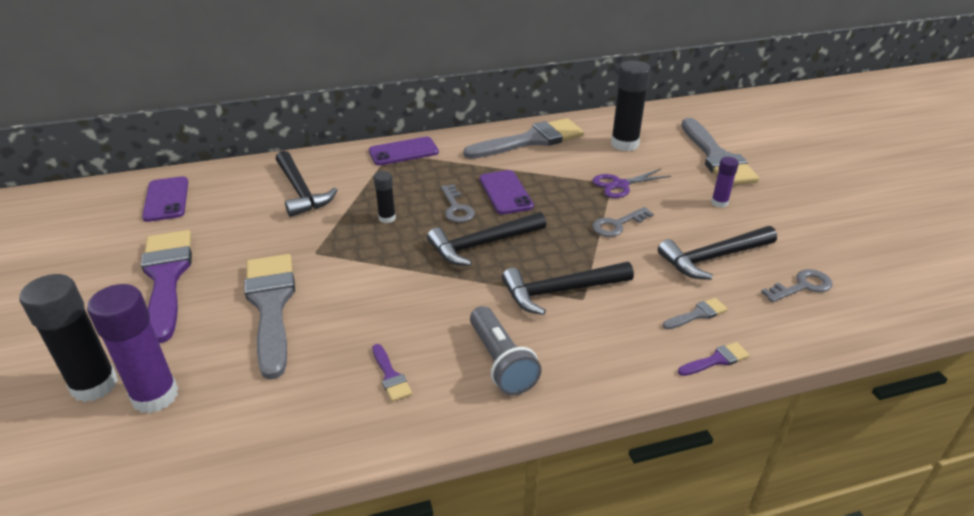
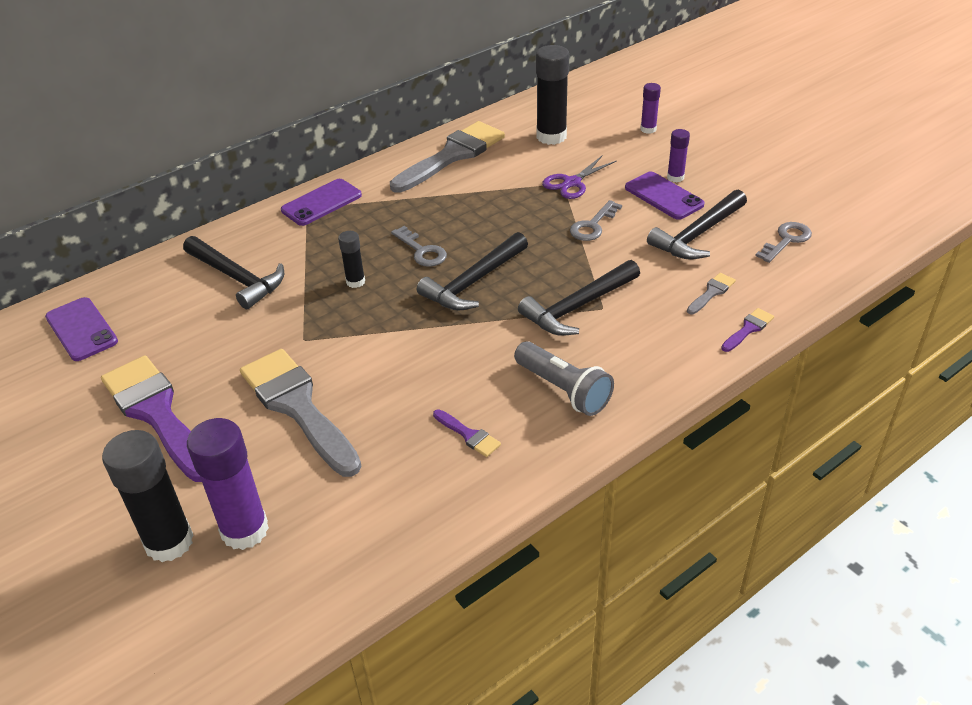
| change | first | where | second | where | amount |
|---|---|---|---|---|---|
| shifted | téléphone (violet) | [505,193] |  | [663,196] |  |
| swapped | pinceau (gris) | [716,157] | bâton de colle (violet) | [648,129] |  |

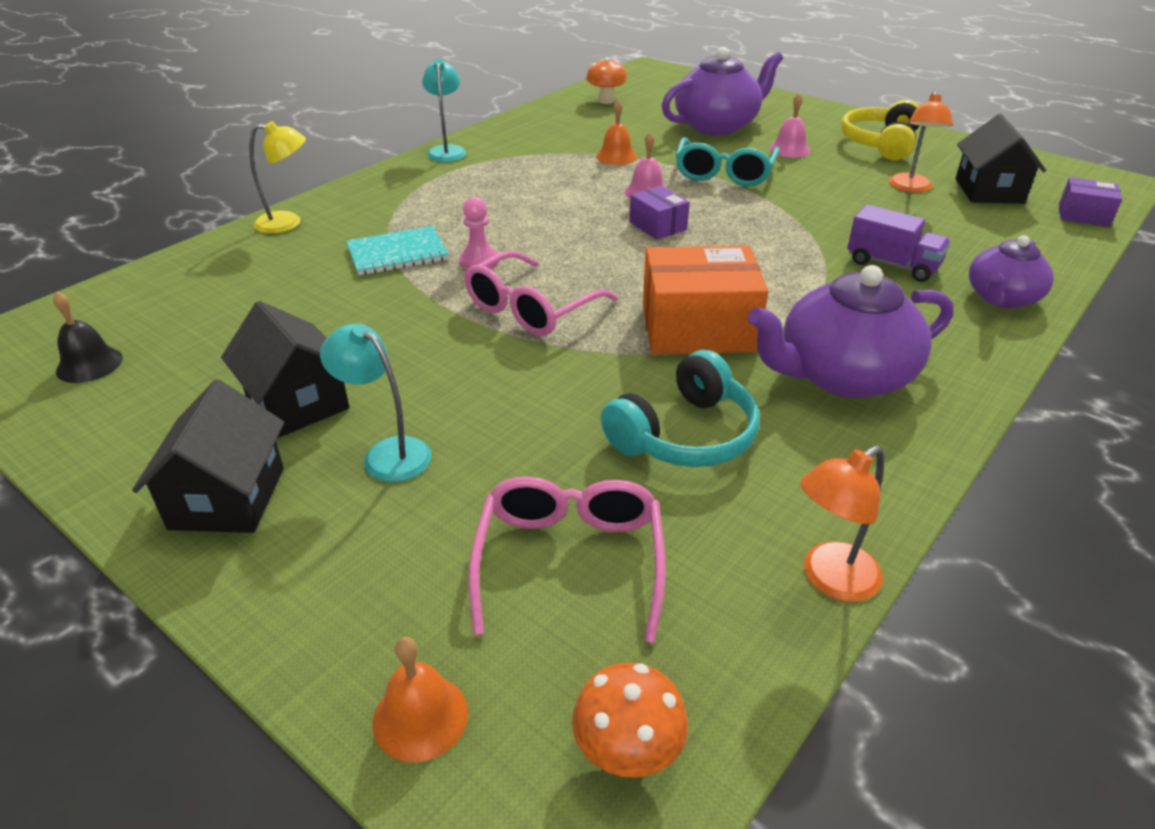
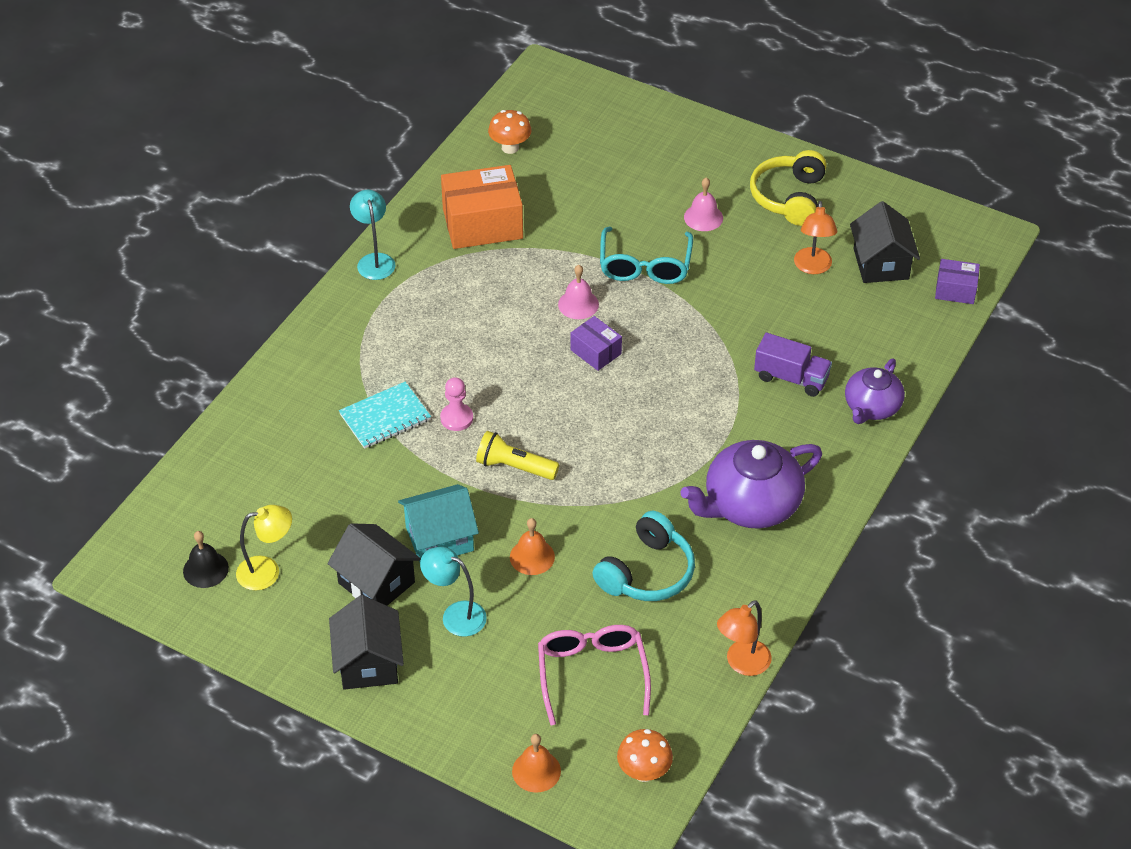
| change | first | where | second | where | amount |
|---|---|---|---|---|---|
| gone | théière (violet) | [717,126] |  |  |  |
| new |  |  | maison (turquoise) | [439,539] |  |
| shifted | lampe (jaune) | [288,223] |  | [267,571] |  |
| shifted | cloche (orange) | [616,156] |  | [532,557] |  |
| shifted | boîte (orange) | [698,328] |  | [482,224] |  |
| swapped | lunettes (rose) | [532,308] | lampe de poche (jaune) | [514,467] |  |

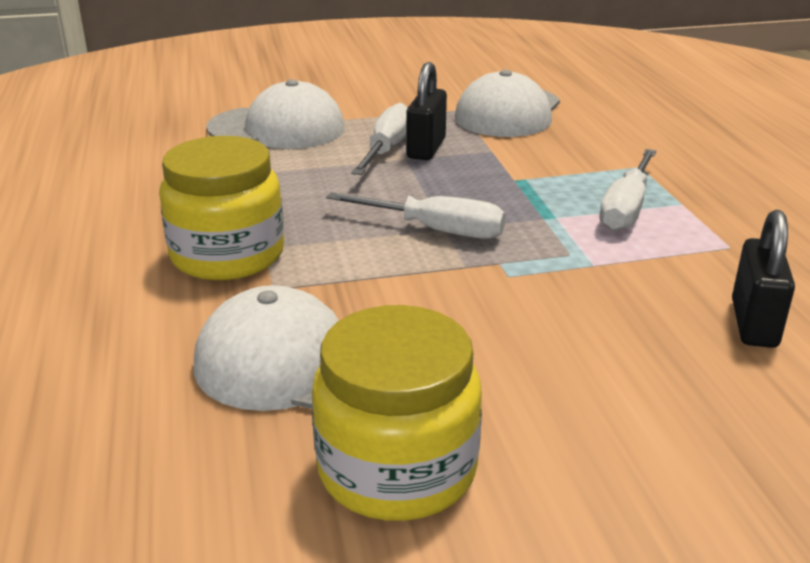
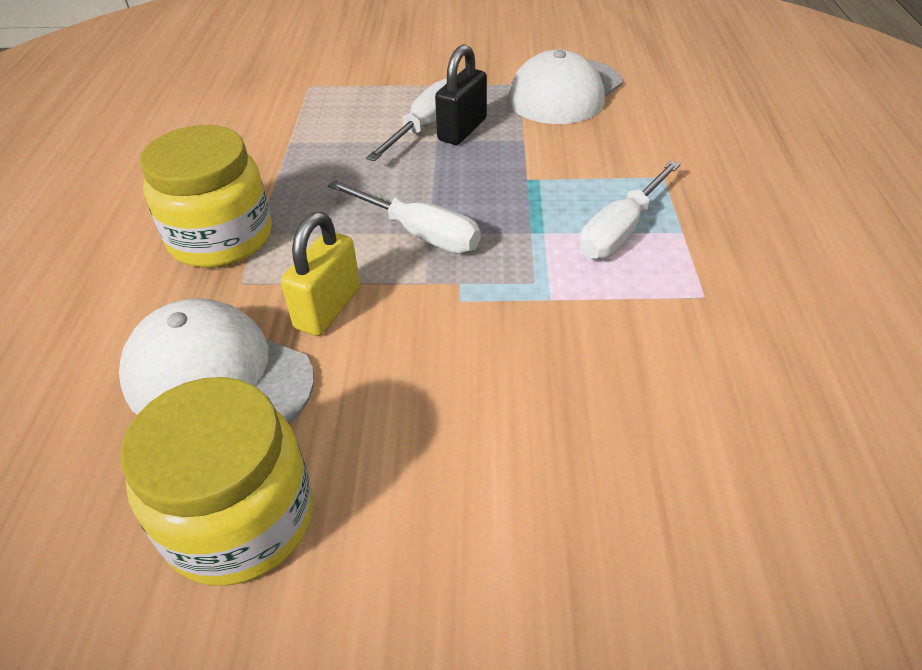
| change | first | where | second | where | amount |
|---|---|---|---|---|---|
| gone | casquette (blanc) | [277,128] |  |  |  |
| gone | cadenas (noir) | [754,324] |  |  |  |
| new |  |  | cadenas (jaune) | [328,308] |  |

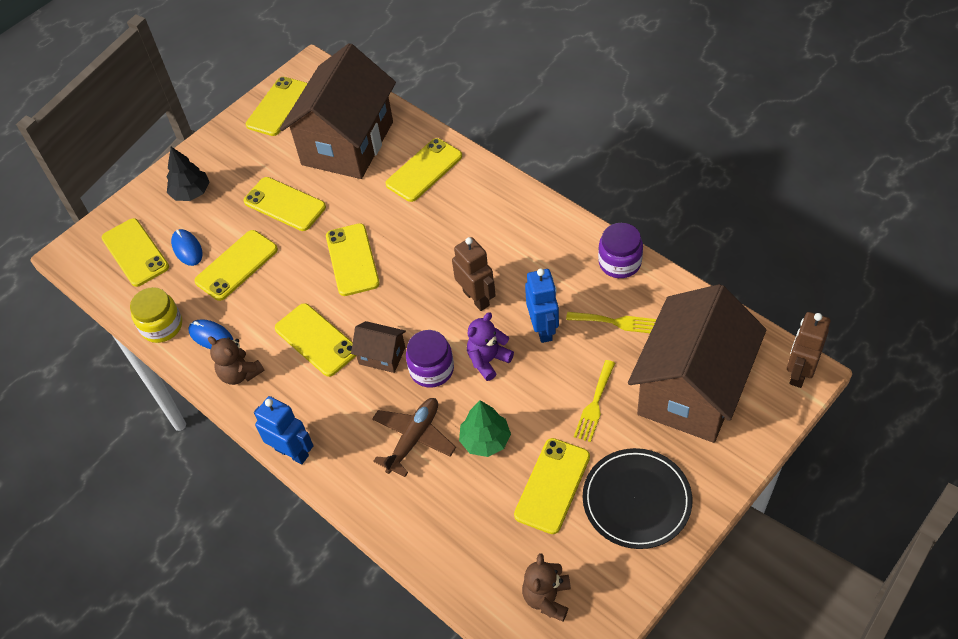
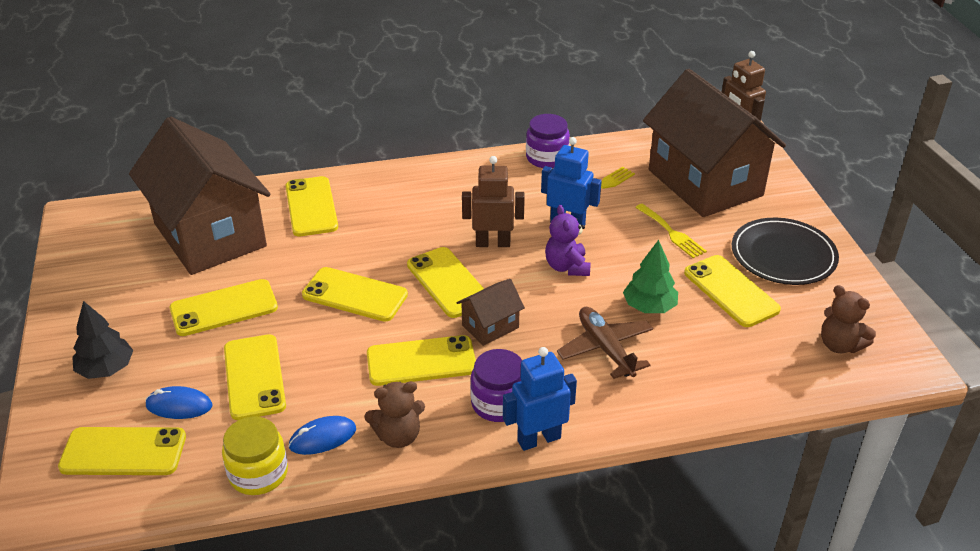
| change | first | where | second | where | amount |
|---|---|---|---|---|---|
| shifted | téléphone (jaune) | [278,106] |  | [448,282] |  |
| shifted | bocal (violet) | [431,369] |  | [498,403] |  |

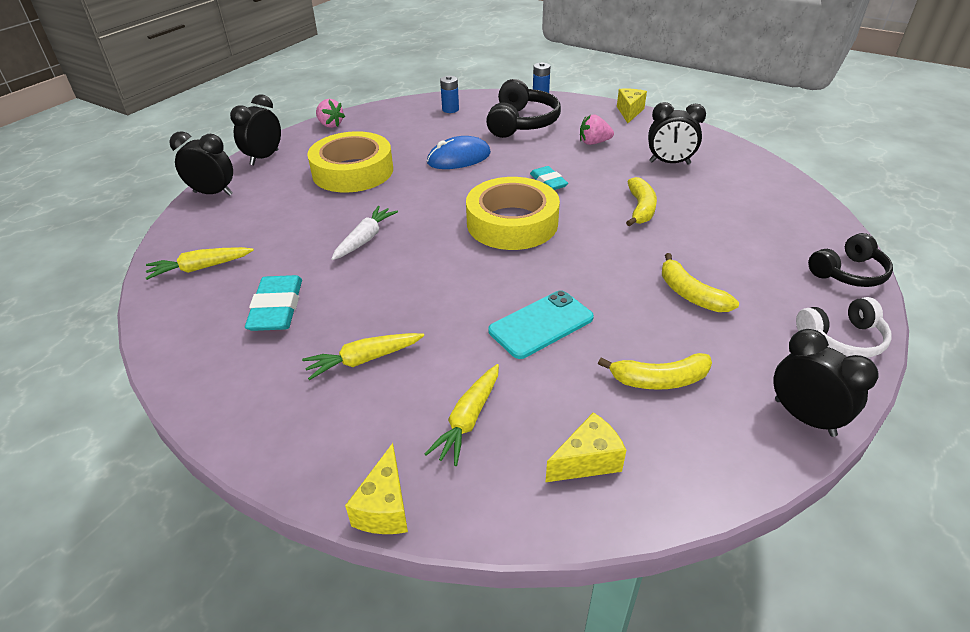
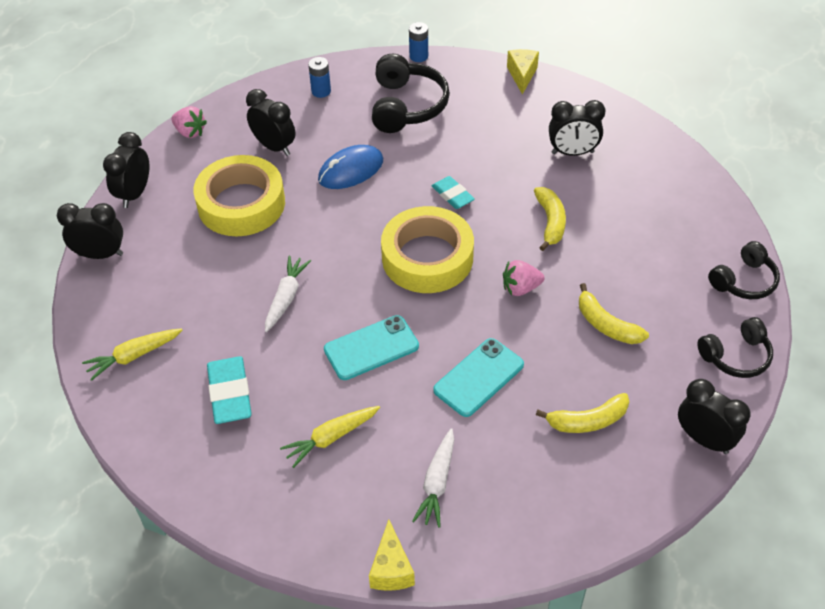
| change | first | where | second | where | amount |
|---|---|---|---|---|---|
| gone | fromage (jaune) | [587,461] |  |  |  |
| new |  |  | réveil (noir) | [274,147] |  |
| new |  |  | téléphone (turquoise) | [371,348] |  |
| shifted | fraise (rose) | [594,142] |  | [520,288] |  |
| repainted | carotte (jaune) | [468,419] | carotte (blanc) | [437,483] |  |
| repainted | casque audio (blanc) | [842,338] | casque audio (noir) | [736,356] |  |

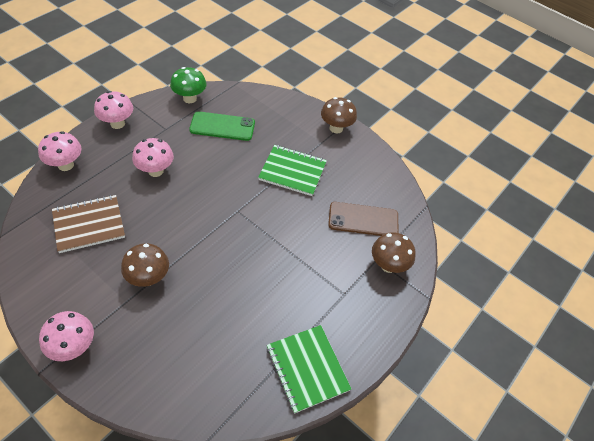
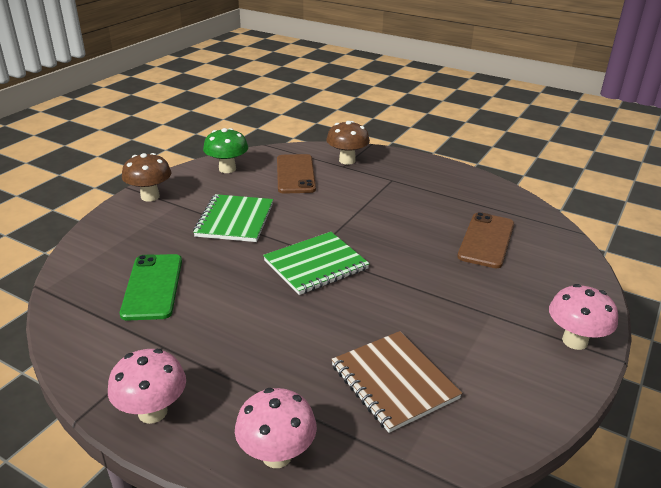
| change | first | where | second | where | amount |
|---|---|---|---|---|---|
| gone | champignon (marron) | [148,278] |  |  |  |
| gone | champignon (rose) | [155,171] |  |  |  |
| new |  |  | téléphone (marron) | [486,240] |  |
| shifted | champignon (vert) | [190,98] |  | [227,169] |  |
| shifted | carnet (vert) | [307,368] |  | [316,265] |  |

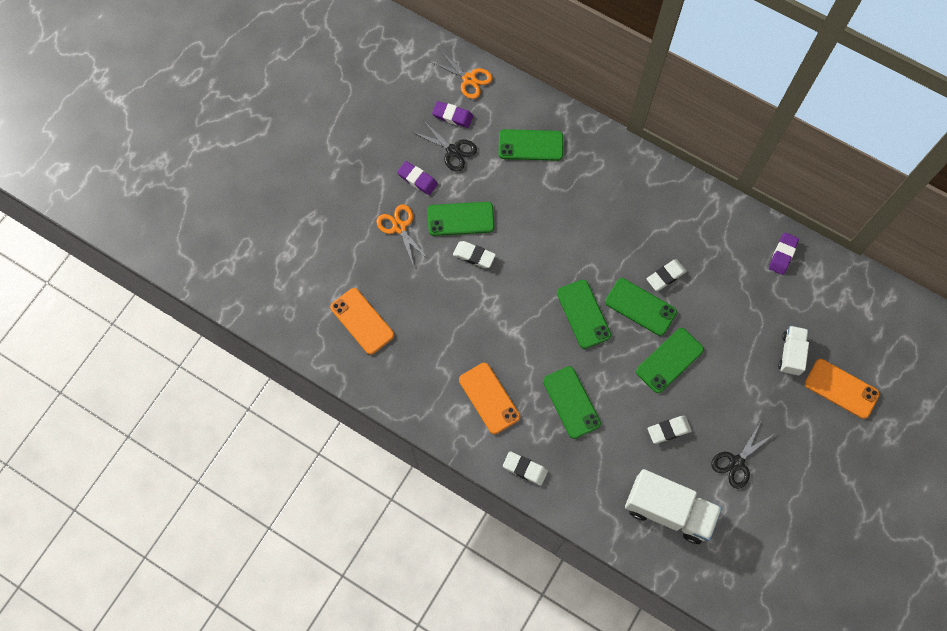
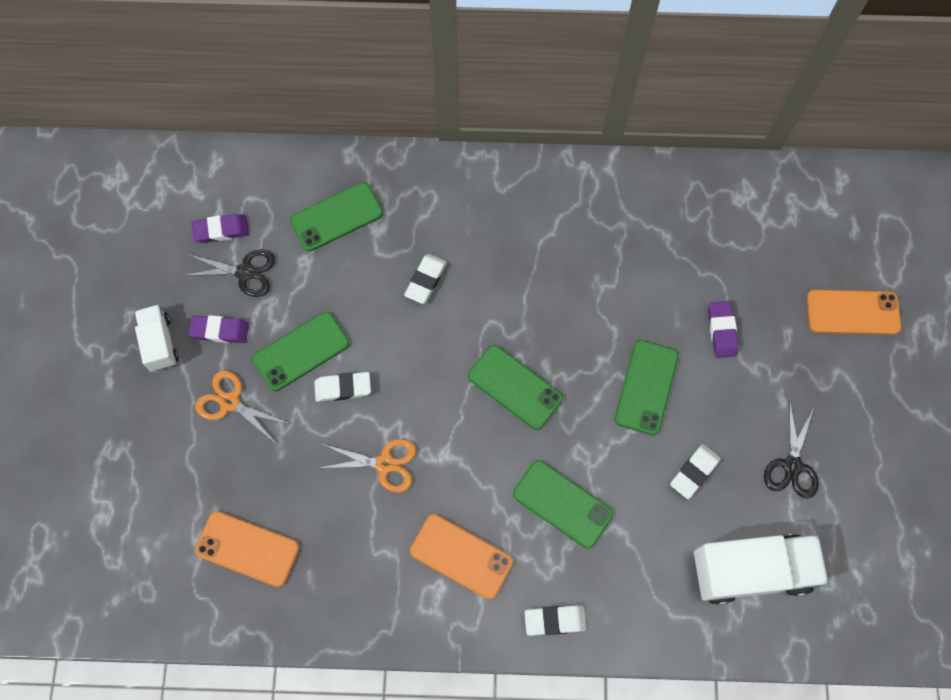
| change | first | where | second | where | amount |
|---|---|---|---|---|---|
| gone | téléphone (vert) | [640,307] |  |  |  |
| shifted | ciseaux (orange) | [469,79] |  | [384,464] |  |
| shifted | gomme (blanc) | [665,276] |  | [426,280] |  |
| shifted | gomme (violet) | [782,255] |  | [721,331] |  |
| shifted | camion (blanc) | [791,354] |  | [160,343] |  |

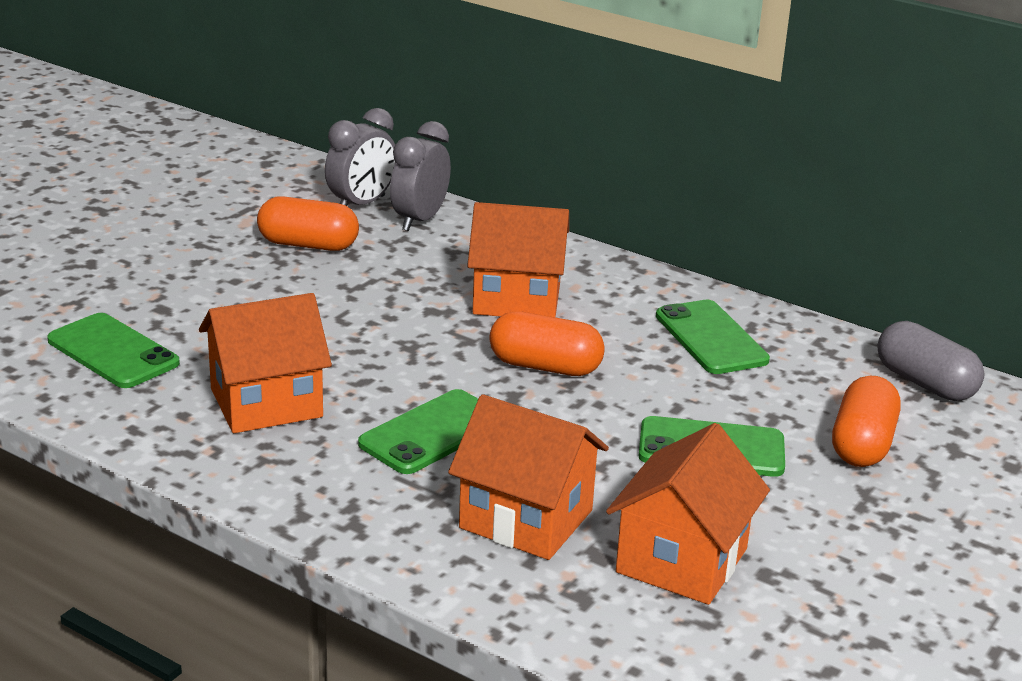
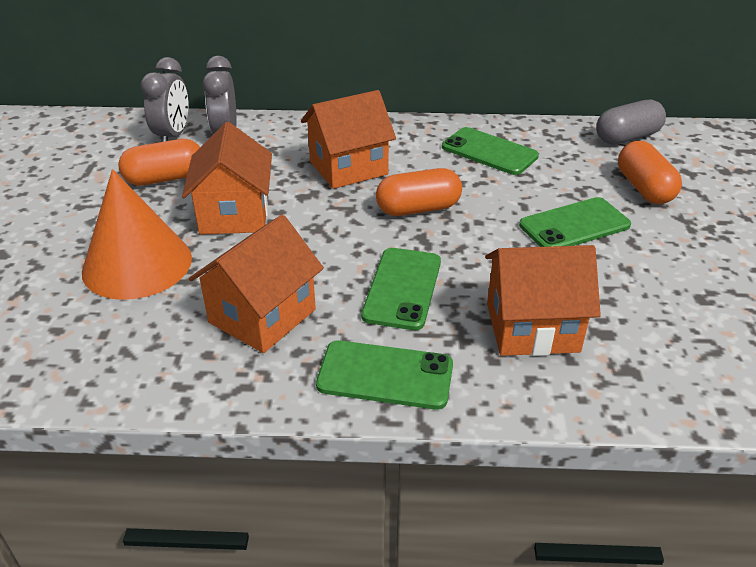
| change | first | where | second | where | amount |
|---|---|---|---|---|---|
| new |  |  | cône (orange) | [137,264] |  |
| shifted | téléphone (vert) | [113,352] |  | [385,375] |  |
| shifted | maison (orange) | [682,560] |  | [234,214] |  |
| rotated | gélule (gris) | [925,383] |  | [627,137] | 45 degrees counterclockwise |

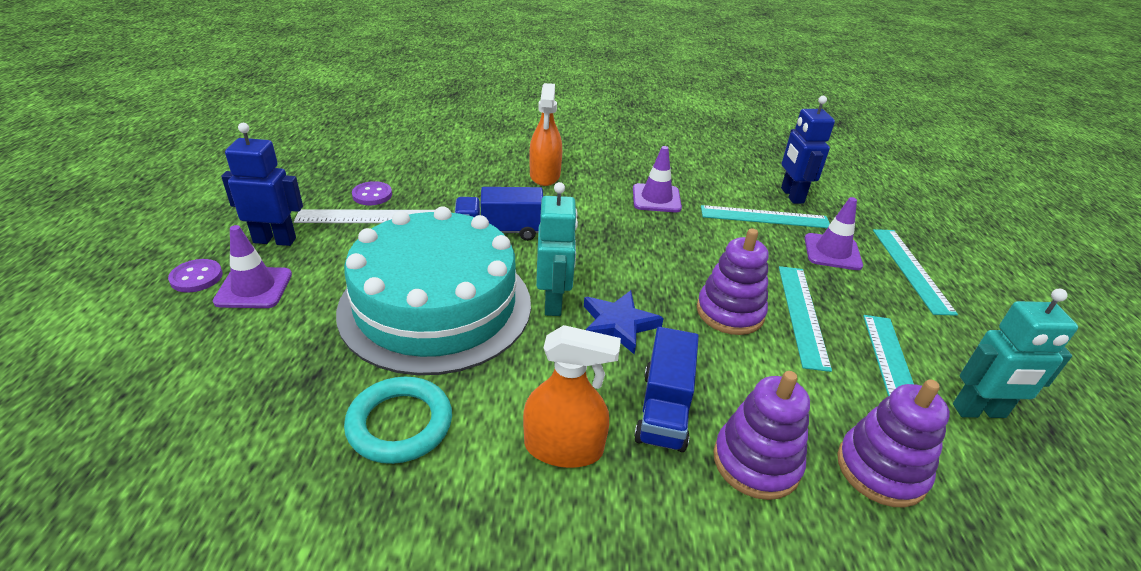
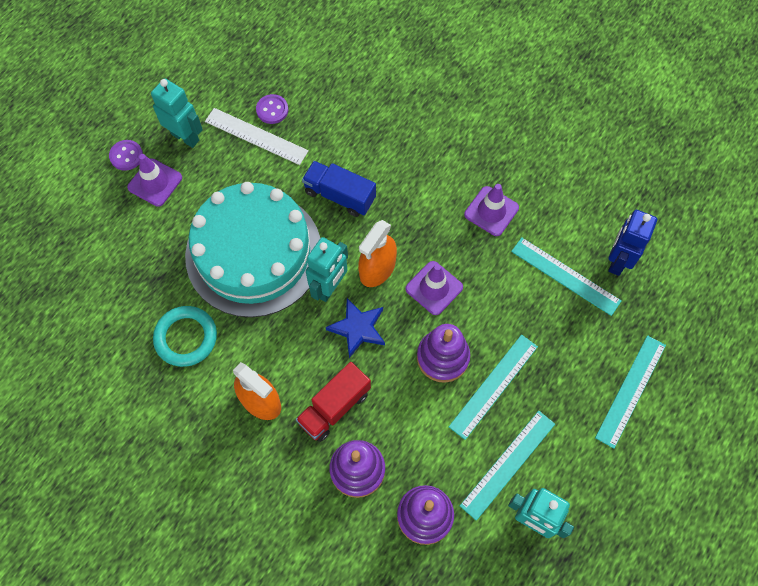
| change | first | where | second | where | amount |
|---|---|---|---|---|---|
| shifted | vaporisateur (orange) | [545,175] |  | [377,269] |  |
| shifted | cône de chantier (violet) | [832,252] |  | [434,288] |  |
| repainted | robot (bleu) | [275,240] | robot (turquoise) | [185,137] |  |
| repainted | camion (bleu) | [664,409] | camion (rouge) | [334,407] |  |

